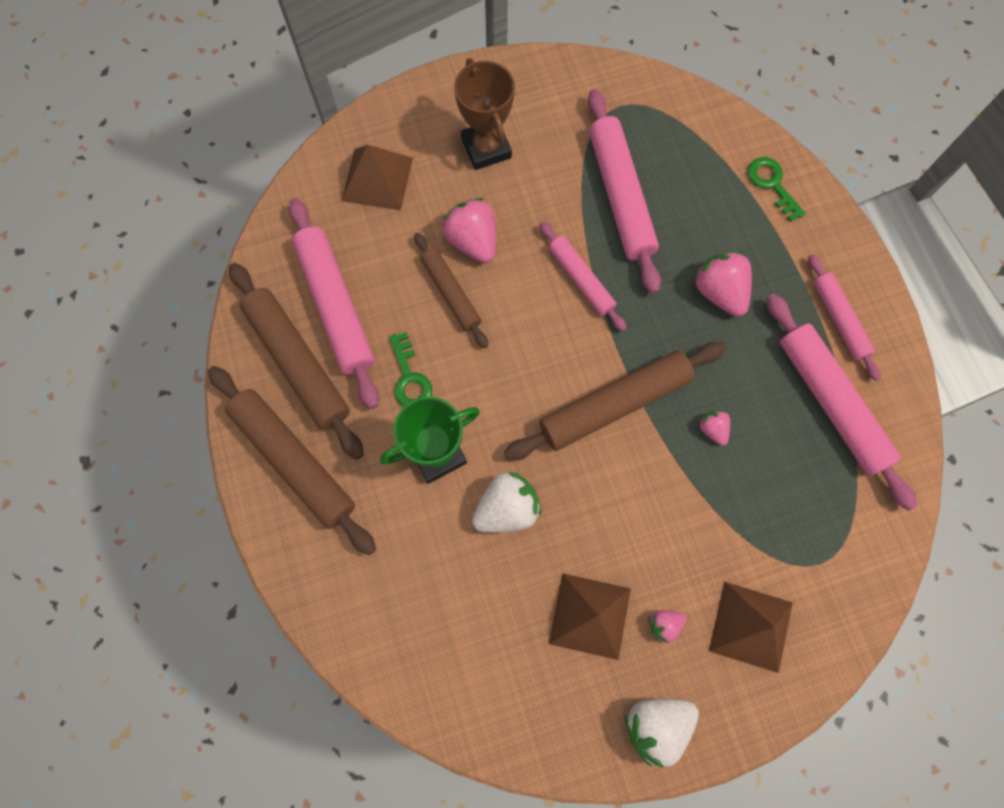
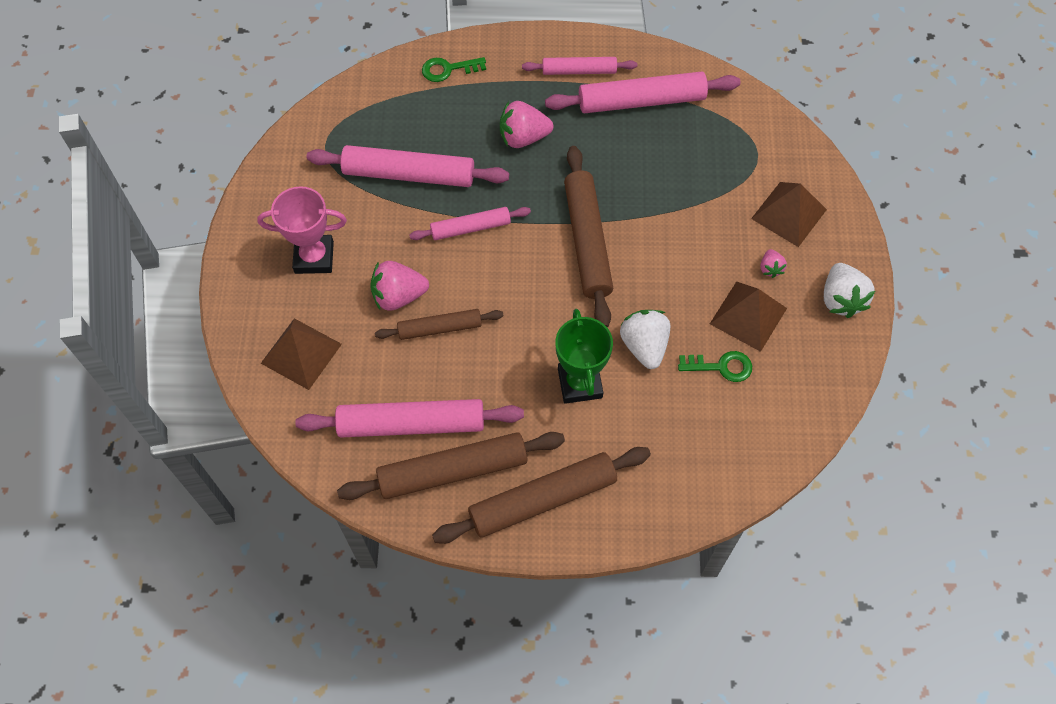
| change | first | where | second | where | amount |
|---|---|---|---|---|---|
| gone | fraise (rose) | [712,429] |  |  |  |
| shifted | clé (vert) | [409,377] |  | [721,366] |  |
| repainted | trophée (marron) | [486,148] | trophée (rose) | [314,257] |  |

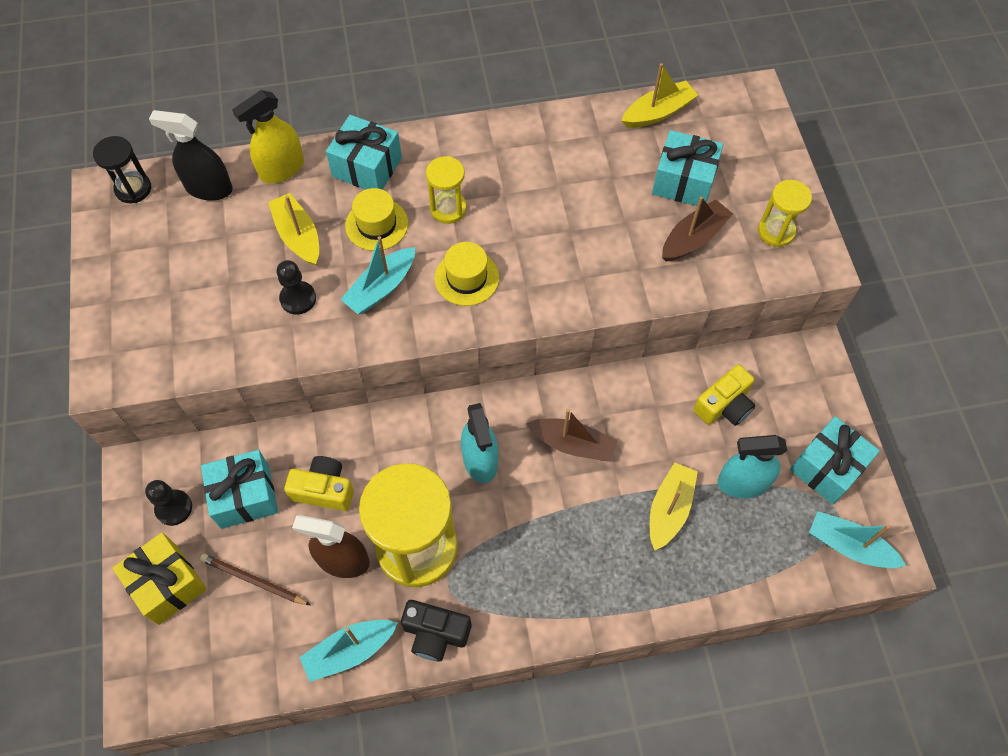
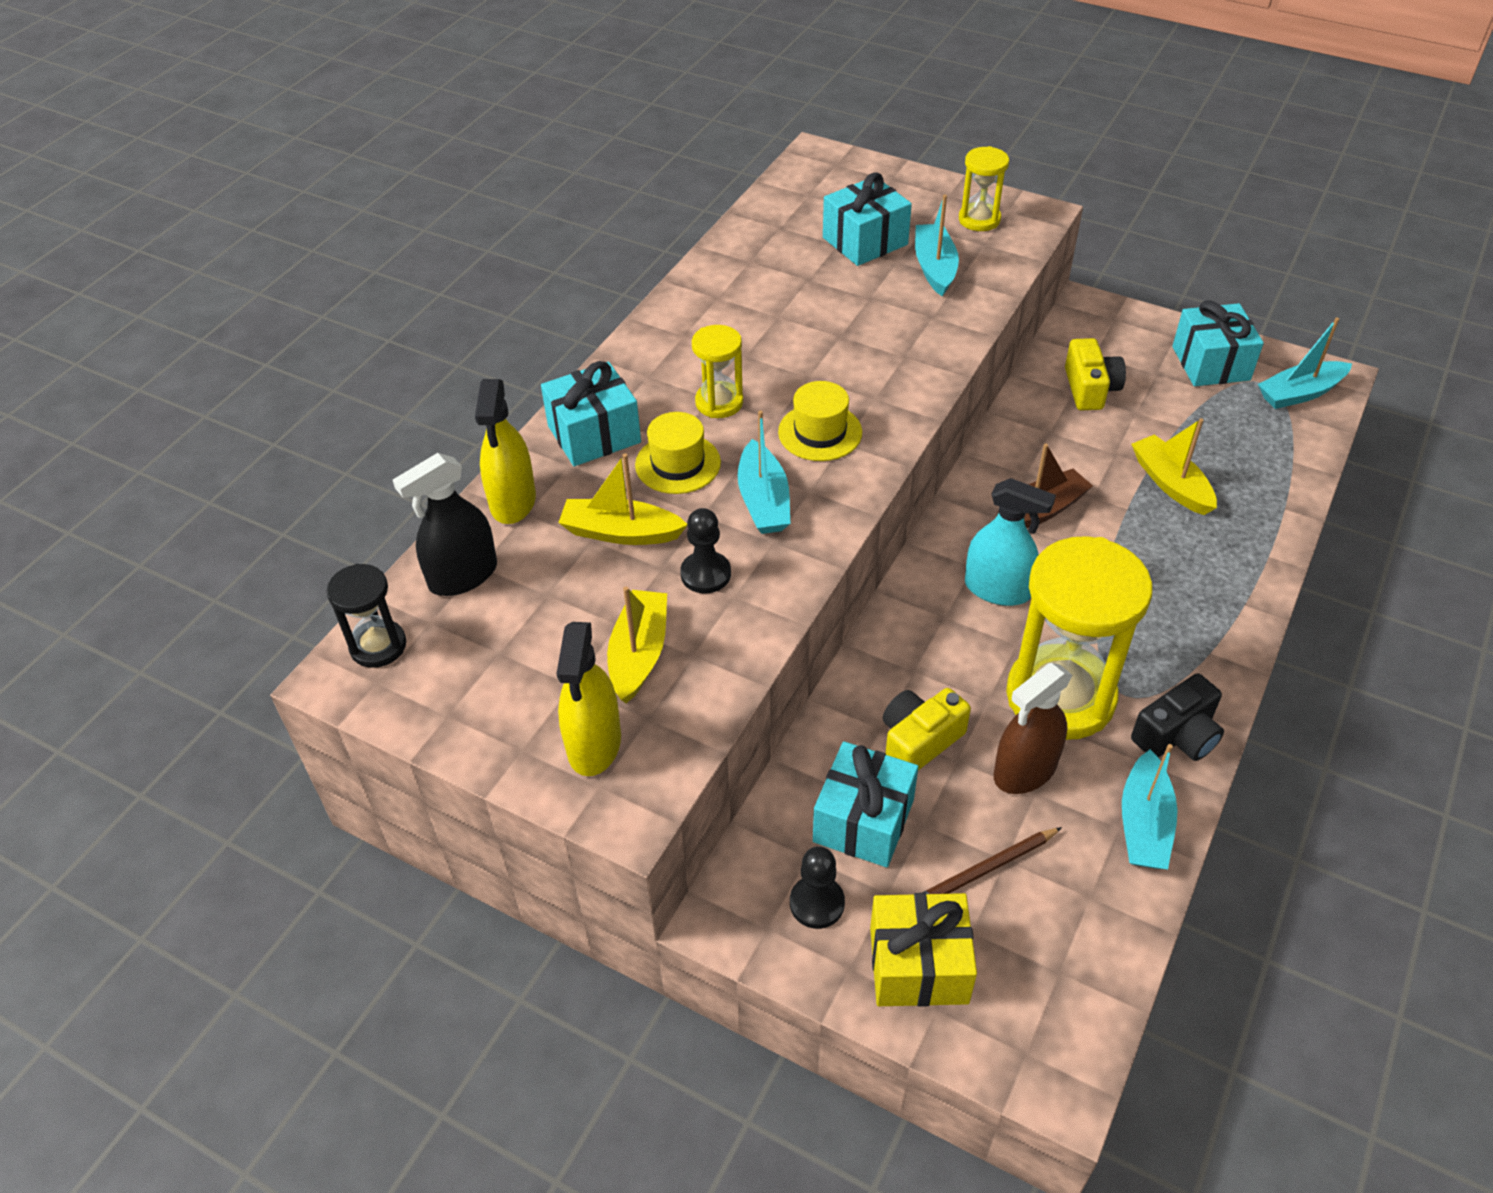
| change | first | where | second | where | amount |
|---|---|---|---|---|---|
| gone | vaporisateur (turquoise) | [742,483] |  |  |  |
| new |  |  | vaporisateur (jaune) | [594,744] |  |
| shifted | bateau (jaune) | [658,112] |  | [639,654] |  |
| repainted | bateau (marron) | [693,238] | bateau (turquoise) | [934,267] |  |

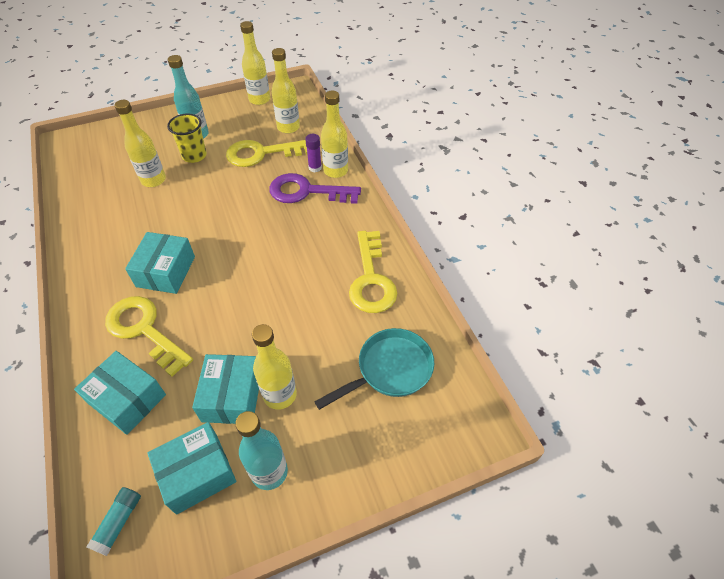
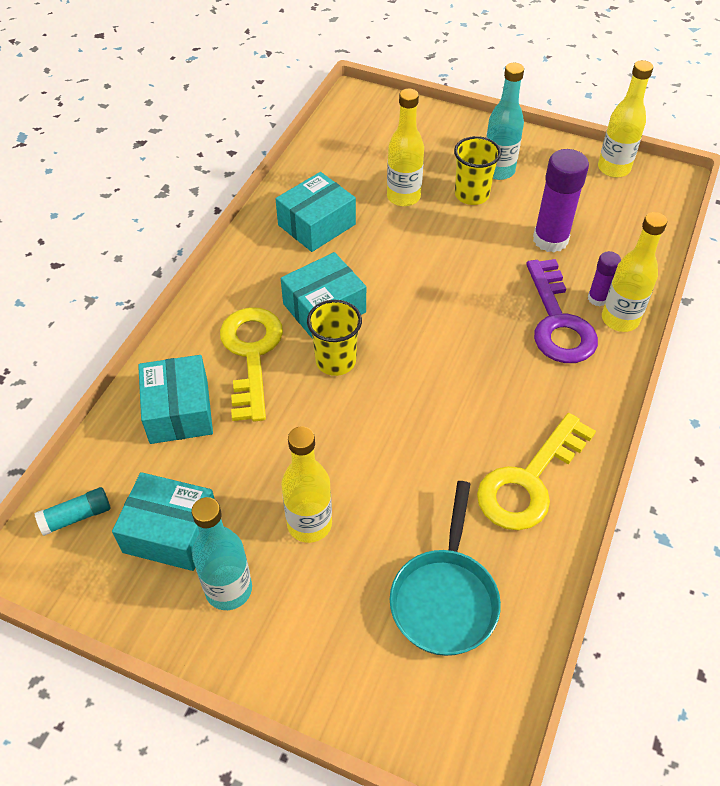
| change | first | where | second | where | amount |
|---|---|---|---|---|---|
| gone | bouteille (jaune) | [288,127] |  |  |  |
| new |  |  | gobelet (jaune) | [335,361] |  |
| shifted | boîte (turquoise) | [232,396] |  | [317,225] |  |
| swapped | clé (jaune) | [262,153] | bâton de colle (violet) | [550,240] |  |
| rotated | clé (violet) | [307,191] |  | [558,321] | 150 degrees counterclockwise |
| rotated | poêle (turquoise) | [389,370] |  | [445,598] | 90 degrees clockwise |

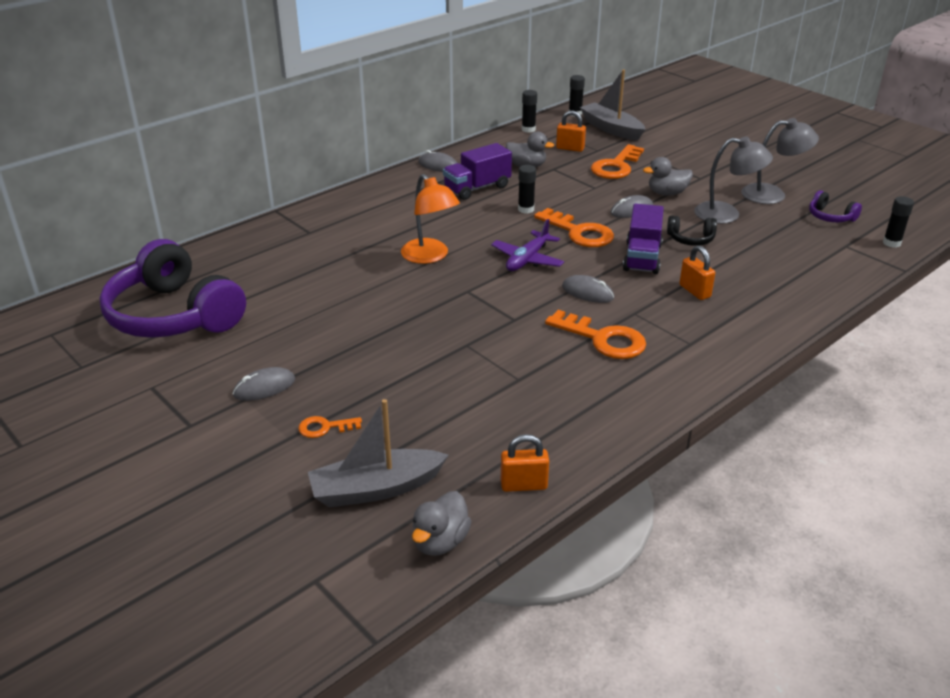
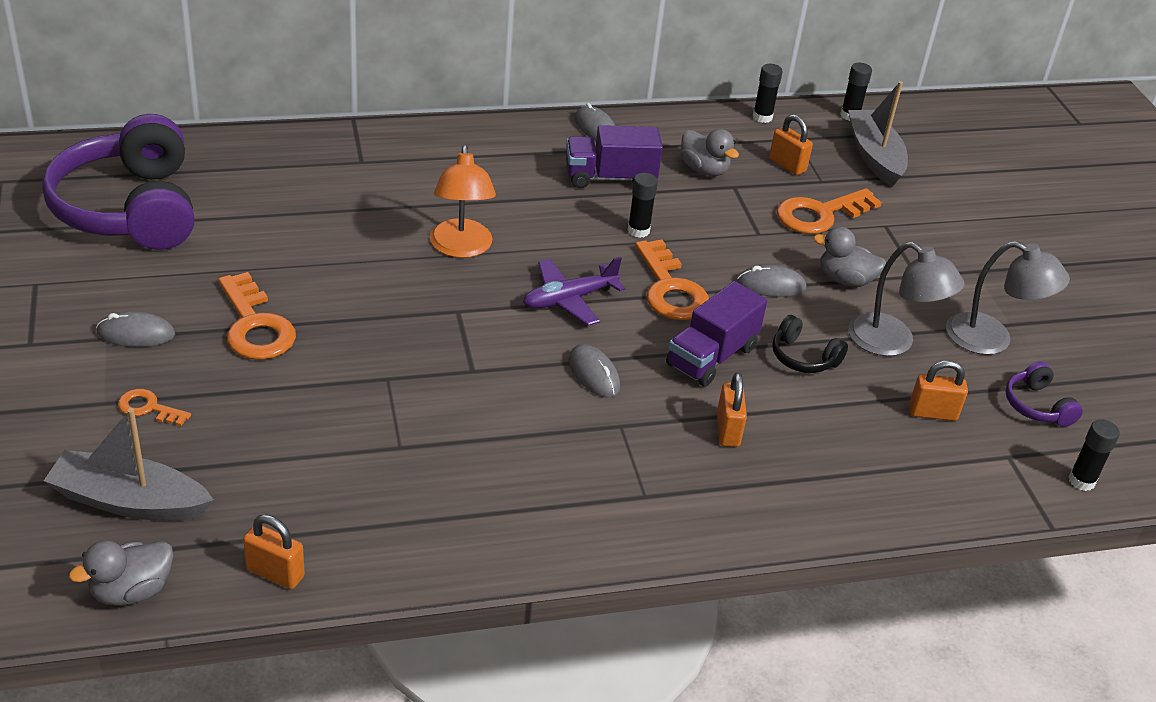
| change | first | where | second | where | amount |
|---|---|---|---|---|---|
| new |  |  | cadenas (orange) | [932,413] |  |
| shifted | clé (orange) | [602,339] |  | [255,325] |  |

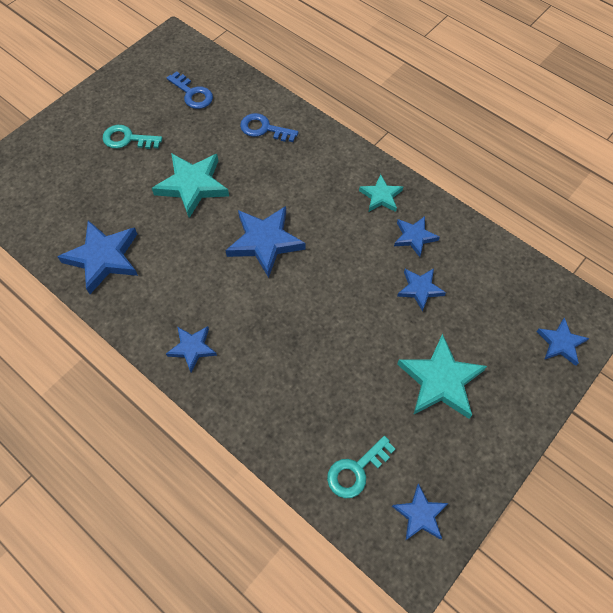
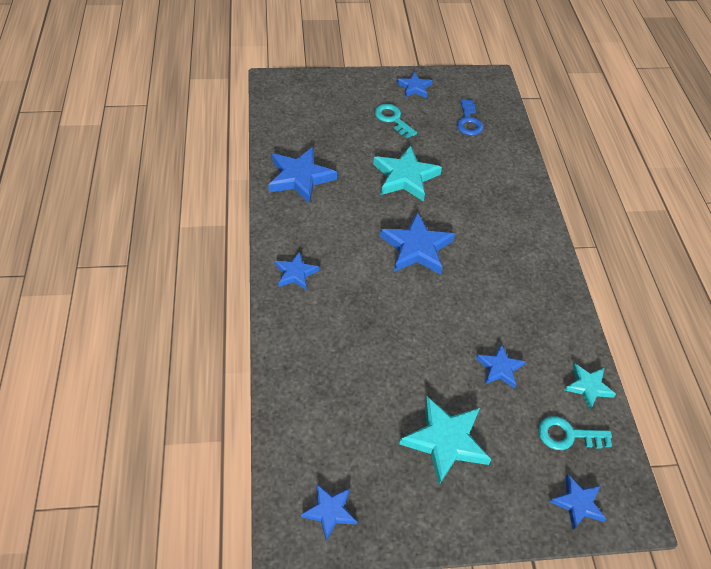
| change | first | where | second | where | amount |
|---|---|---|---|---|---|
| gone | clé (bleu) | [264,129] |  |  |  |
| shifted | clé (turquoise) | [356,470] |  | [567,435] |  |
| shifted | étoile (turquoise) | [381,196] |  | [588,387] |  |
| shifted | étoile (bleu) | [414,237] |  | [414,88] |  |

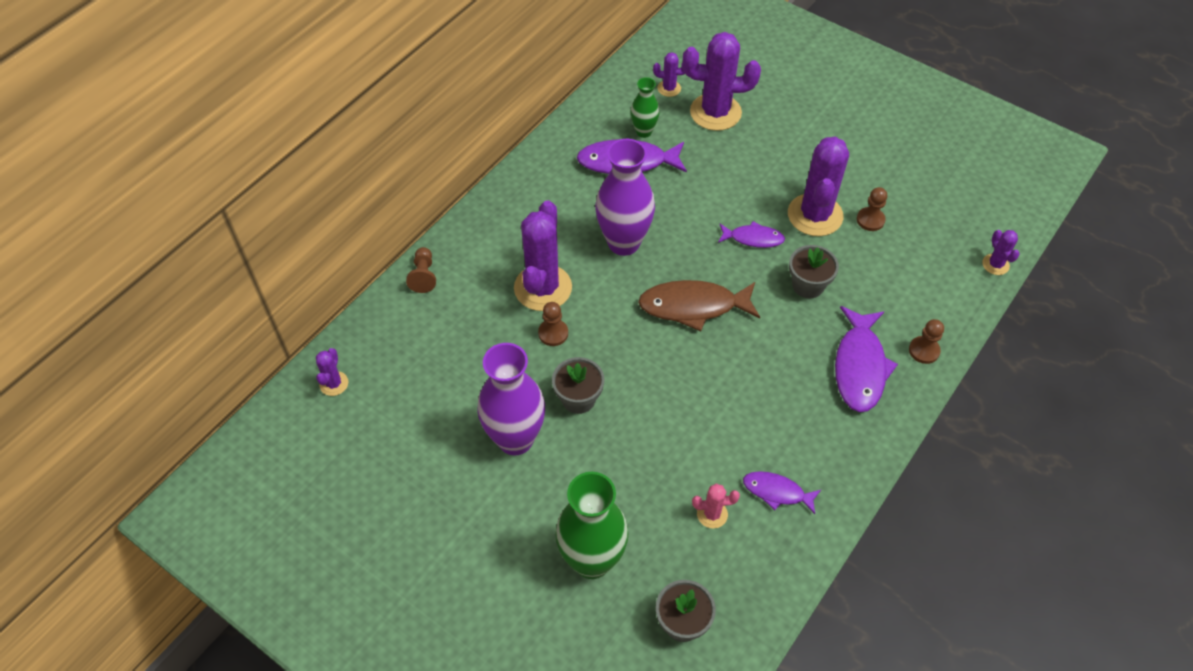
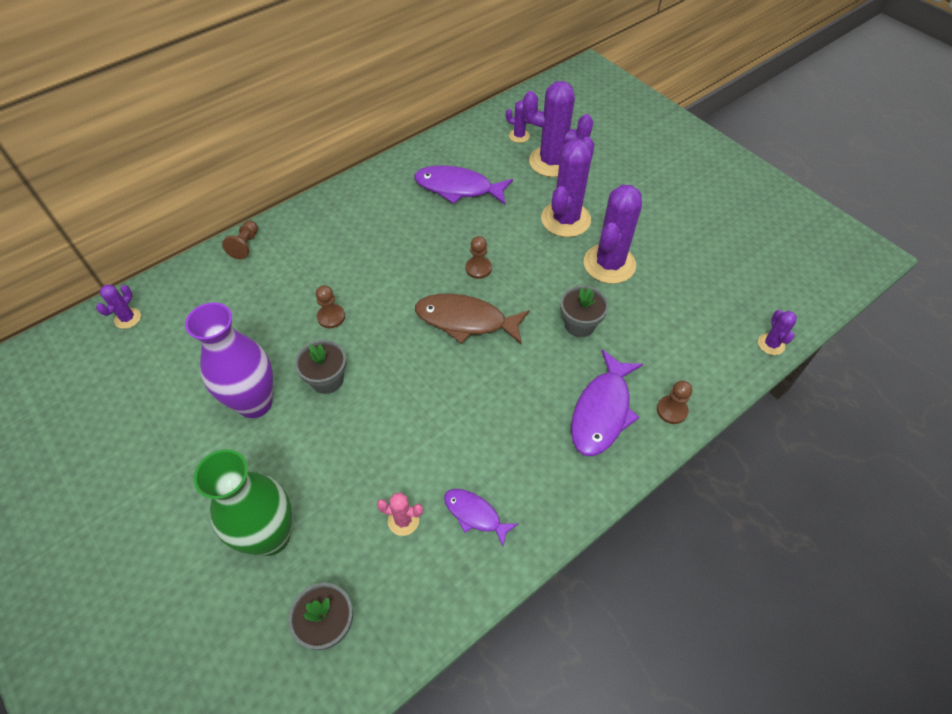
| change | first | where | second | where | amount |
|---|---|---|---|---|---|
| gone | vase (violet) | [623,243] |  |  |  |
| gone | vase (vert) | [644,131] |  |  |  |
| gone | poisson (violet) | [753,238] |  |  |  |
| shifted | cactus (violet) | [543,288] |  | [565,219] |  |
| shifted | pion (marron) | [870,220] |  | [478,268] |  |

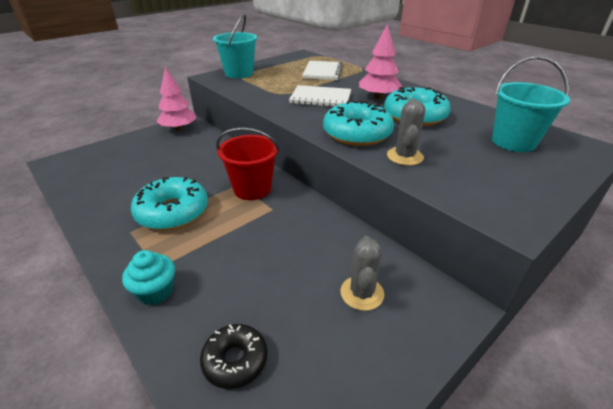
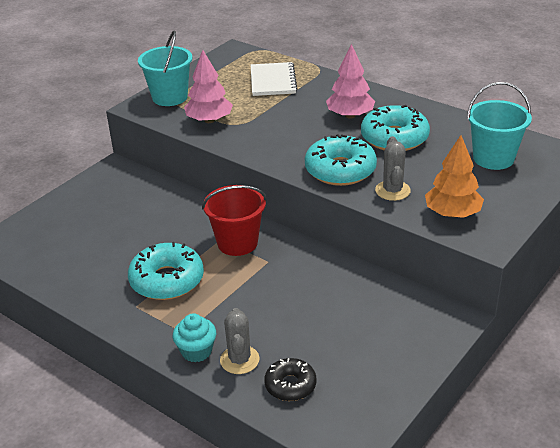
| change | first | where | second | where | amount |
|---|---|---|---|---|---|
| gone | carnet (blanc) | [320,98] |  |  |  |
| new |  |  | arbre (orange) | [452,214] |  |
| shifted | arbre (rose) | [179,129] |  | [209,120] |  |
| shifted | cactus (gris) | [362,293] |  | [239,360] |  |

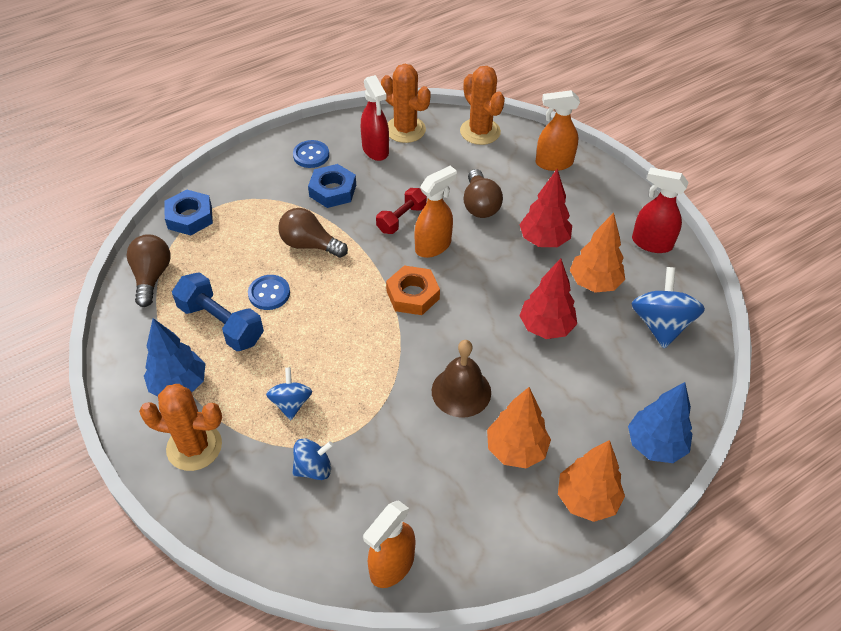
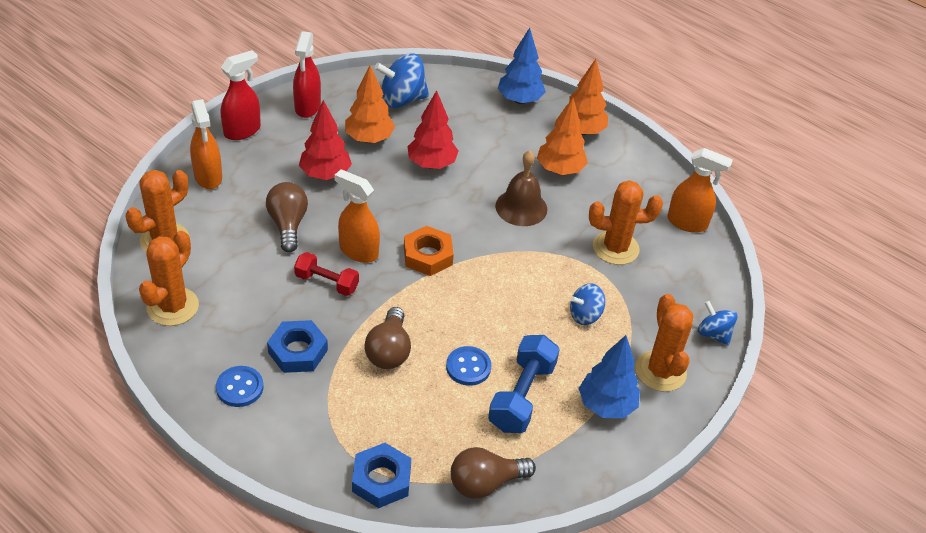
| change | first | where | second | where | amount |
|---|---|---|---|---|---|
| new |  |  | cactus (orange) | [615,248] |  |
| shifted | toupie (bleu) | [313,468] |  | [713,334] |  |
| shifted | vaporisateur (rouge) | [375,150] |  | [242,131] |  |
| rotated | ampoule (marron) | [480,205] |  | [288,225] | 75 degrees counterclockwise |

